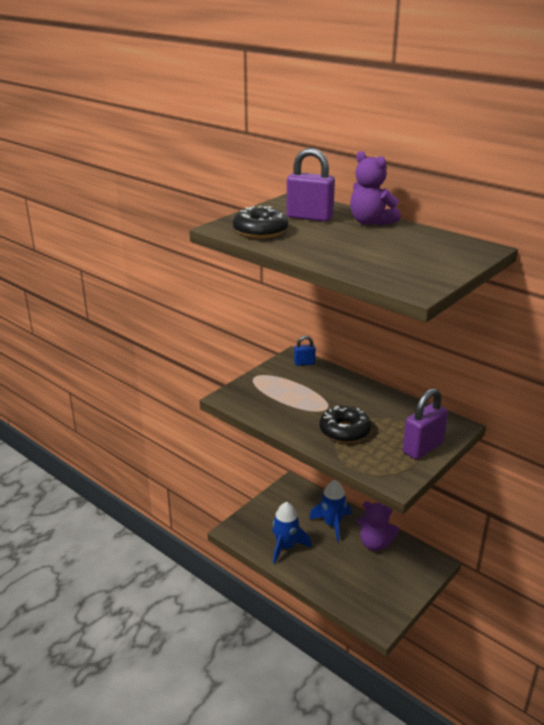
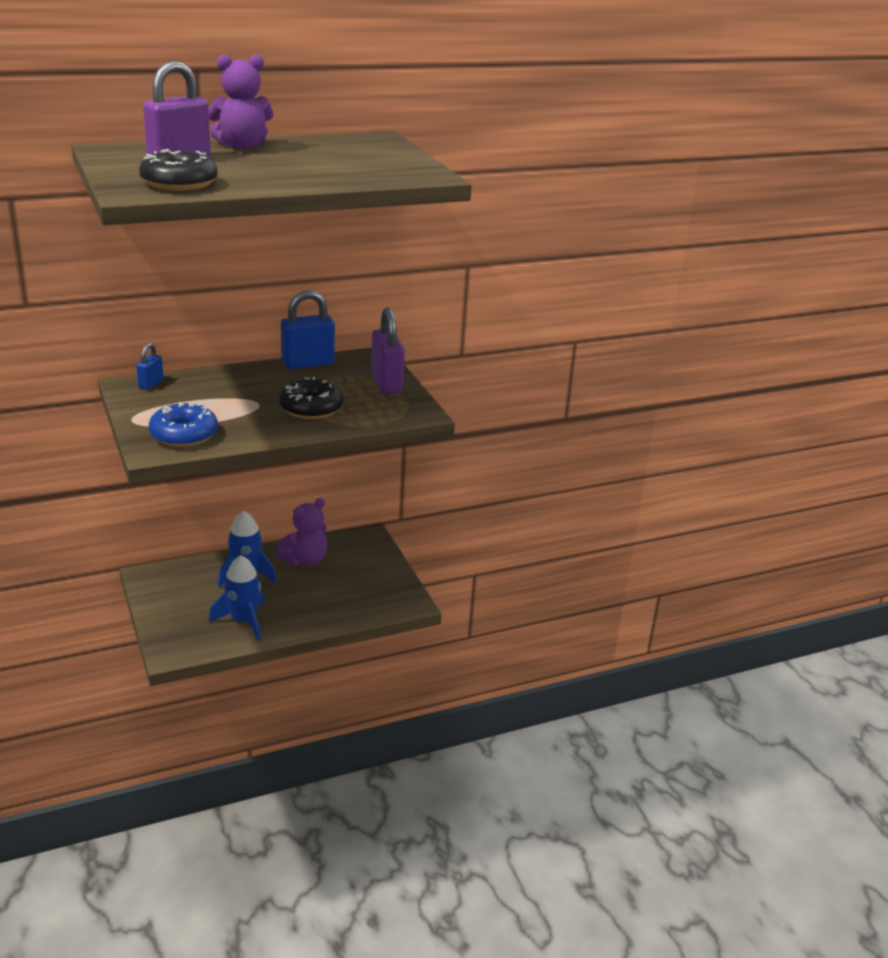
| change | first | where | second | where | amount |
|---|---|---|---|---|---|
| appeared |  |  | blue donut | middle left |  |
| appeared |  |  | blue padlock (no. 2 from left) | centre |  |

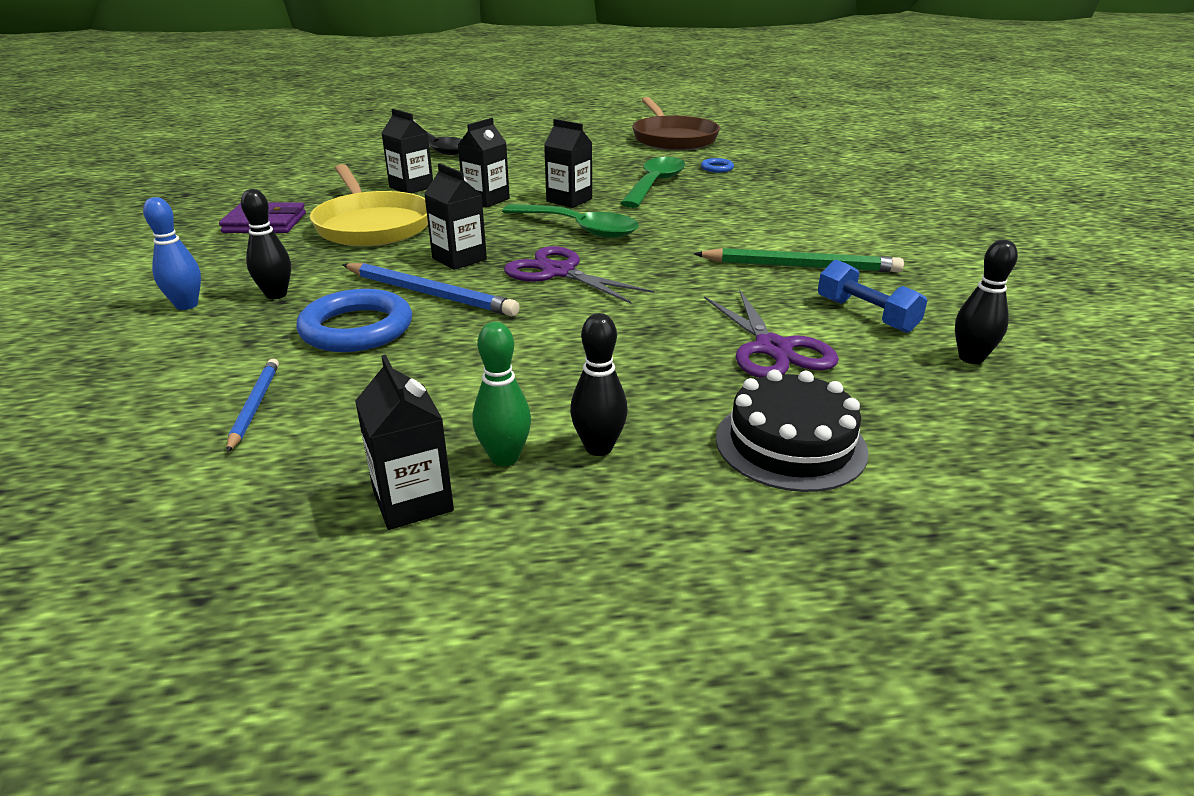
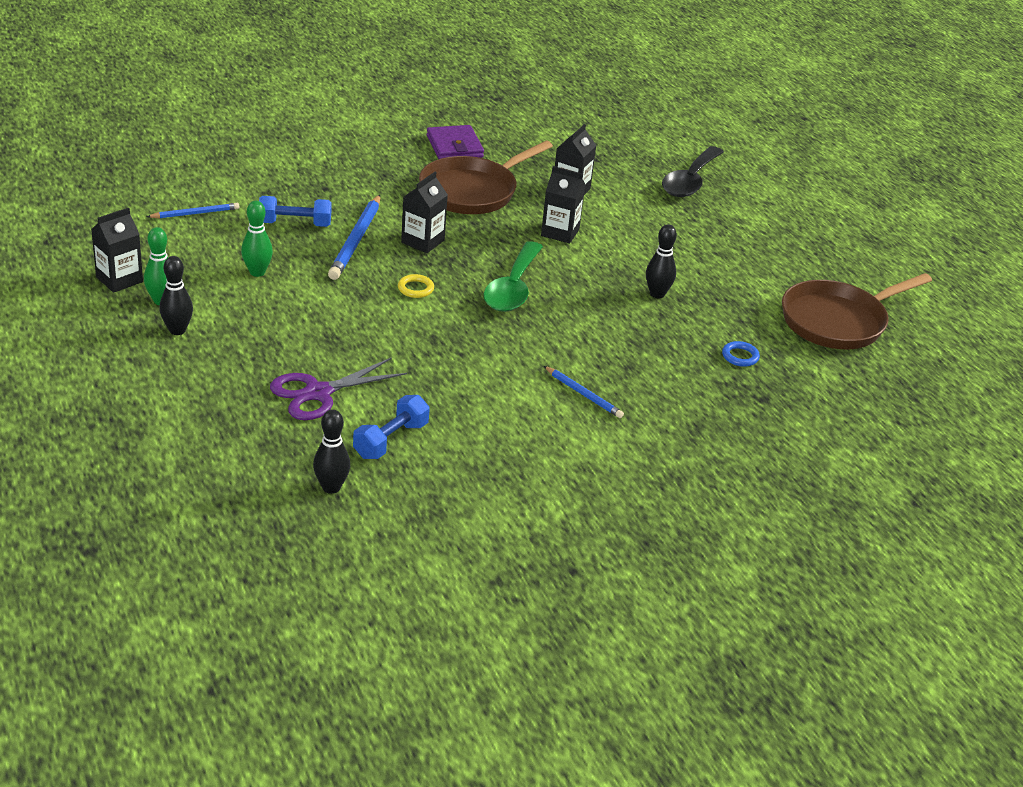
| change | first | where | second | where | amount |
|---|---|---|---|---|---|
| missing | blue bowling pin | top left |  |  |  |
| relocated | black bowling pin (no. 1 from left in the first image) | top left | black bowling pin (no. 3 from left) | top centre |  |
| exchanged | blue ring (no. 1 from left) | middle left | blue dumbbell (no. 1 from left) | top left |  |
| colour | yellow pan | top left | brown pan (no. 1 from left) | top centre |  |
| exchanged | purple scissors (no. 1 from left) | centre | yellow ring | centre |  |
| missing | black carton (no. 5 from left) | top centre |  |  |  |
| missing | green spoon (no. 2 from left) | top centre |  |  |  |
| missing | green pencil | top right |  |  |  |
| missing | black cake | centre |  |  |  |
| appeared |  |  | green bowling pin (no. 2 from left) | top left |  |
| appeared |  |  | blue pencil (no. 3 from left) | centre |  |

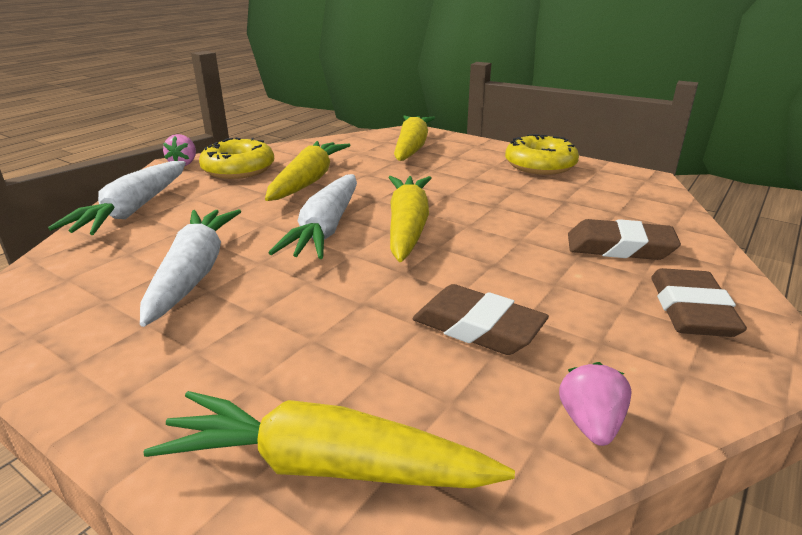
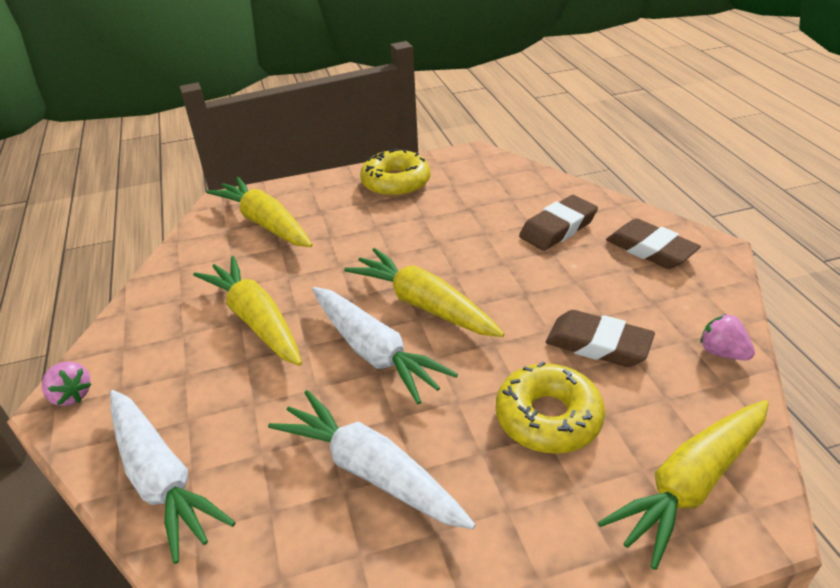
| change | first | where | second | where | amount |
|---|---|---|---|---|---|
| relocated | yellow donut (no. 1 from left in the first image) | top left | yellow donut (no. 2 from left) | bottom centre |  |
| spun | brown eraser (no. 1 from left in the first image) | centre | brown eraser (no. 2 from left) | middle right | 45 degrees clockwise |

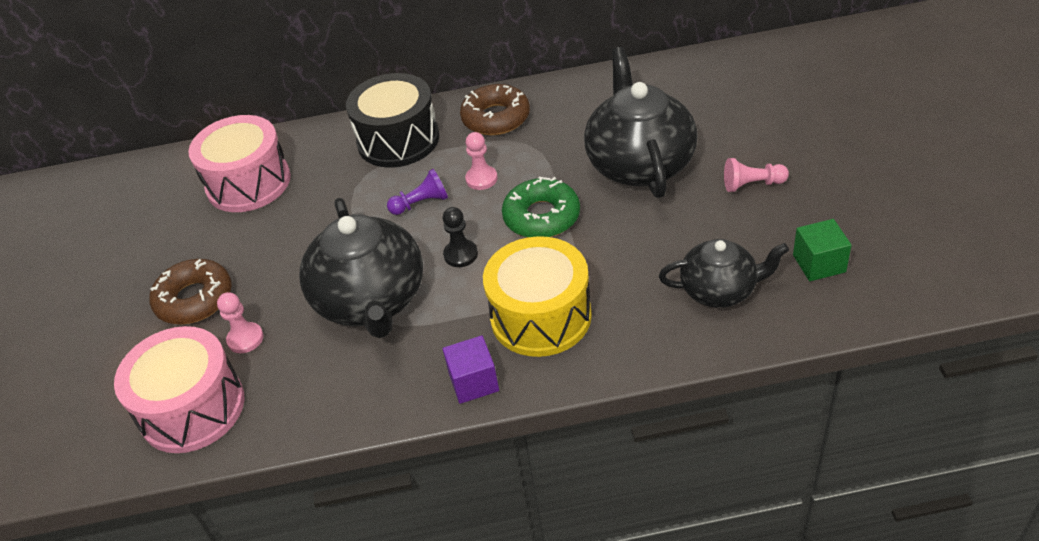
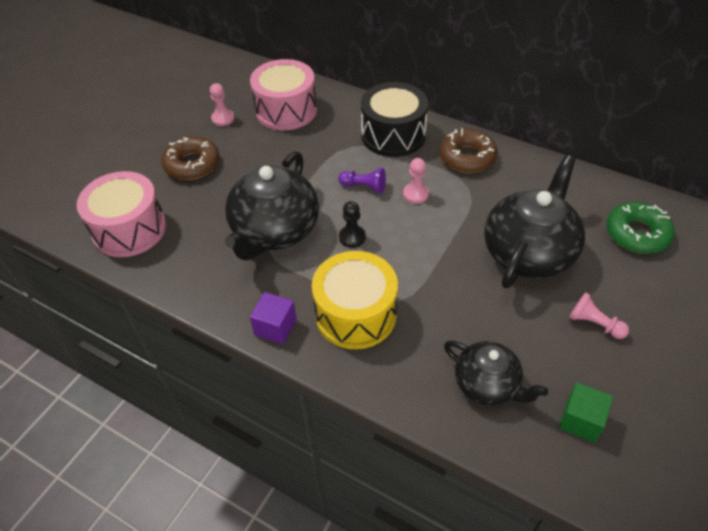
| change | first | where | second | where | amount |
|---|---|---|---|---|---|
| relocated | pink pawn (no. 1 from left) | middle left |  | top left |  |
| relocated | green donut | centre |  | middle right |  |

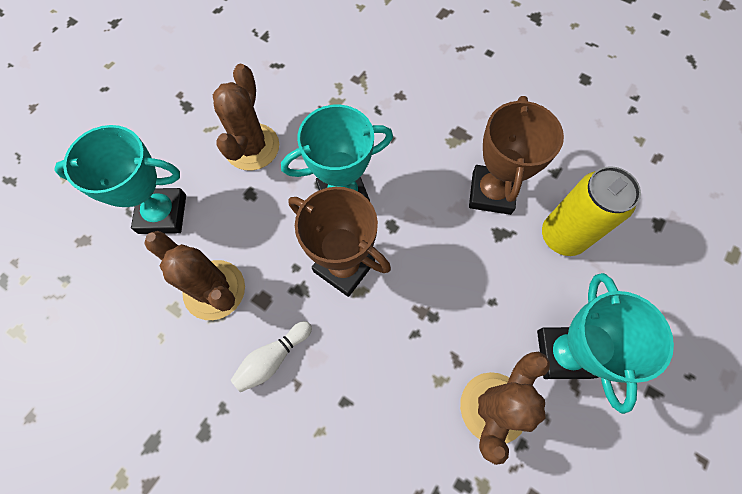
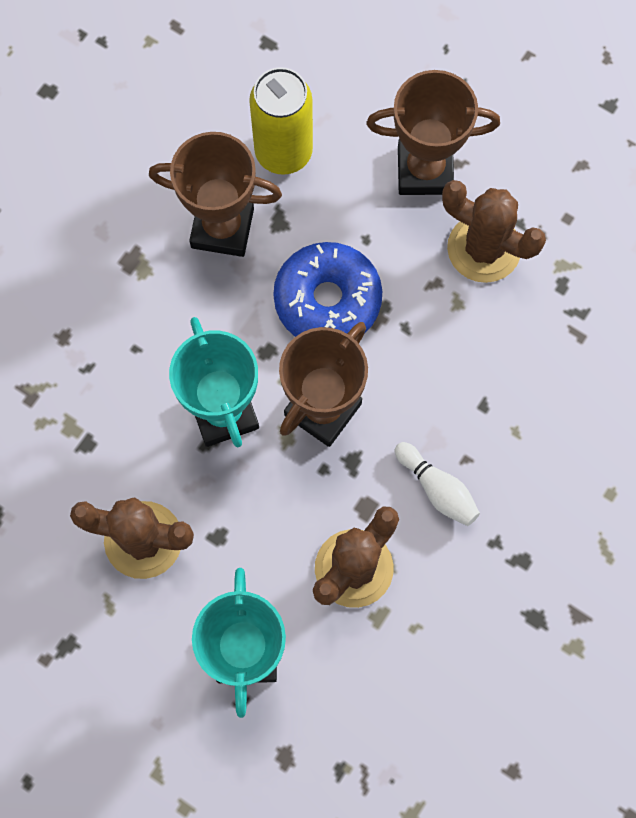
| change | first | where | second | where | amount |
|---|---|---|---|---|---|
| colour | turquoise trophy (no. 3 from left) | bottom right | brown trophy (no. 3 from left) | top right |  |
| appeared |  |  | blue donut | centre |  |

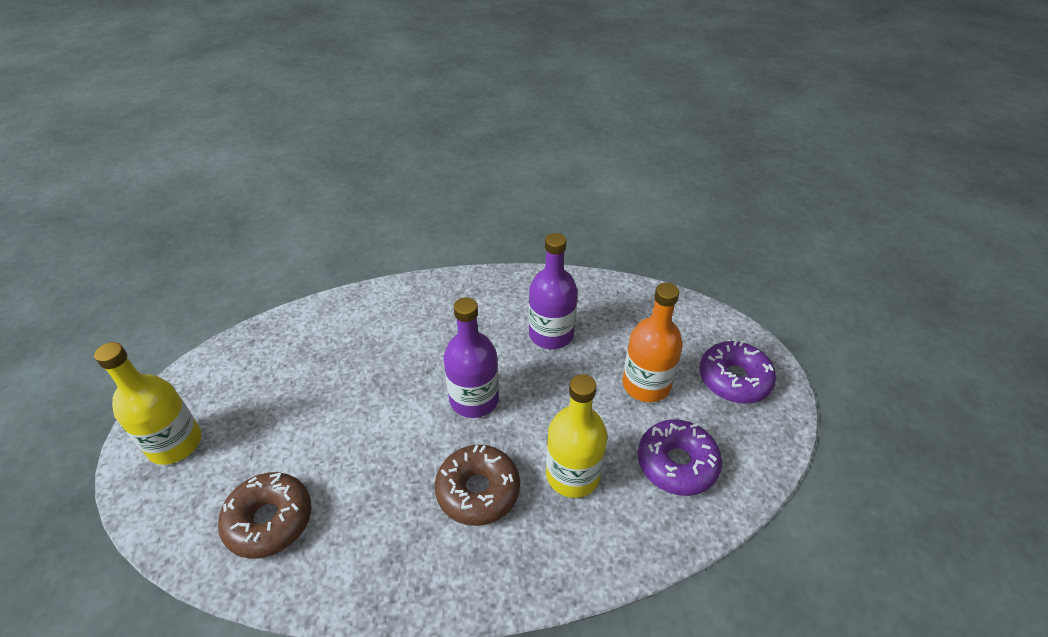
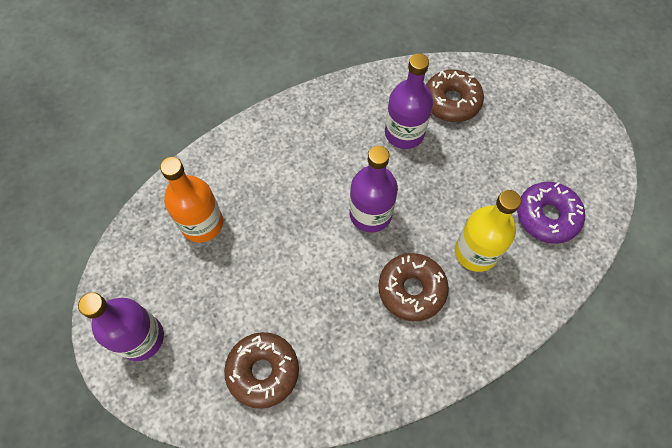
| change | first | where | second | where | amount |
|---|---|---|---|---|---|
| colour | yellow bottle (no. 1 from left) | middle left | purple bottle (no. 1 from left) | bottom left |  |
| relocated | orange bottle | centre |  | middle left |  |
| missing | purple donut (no. 2 from left) | middle right |  |  |  |
| appeared |  |  | brown donut (no. 3 from left) | top right |  |

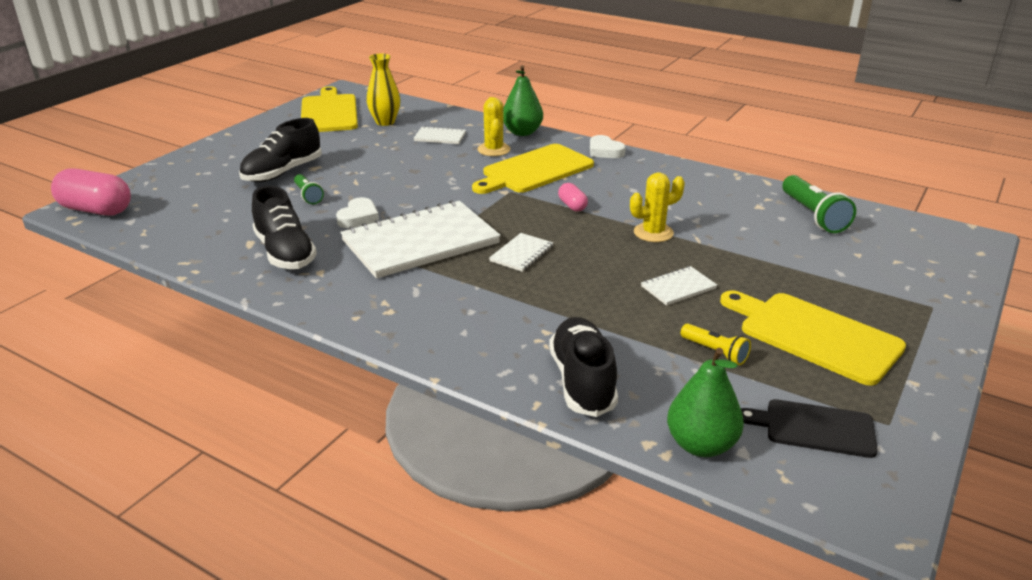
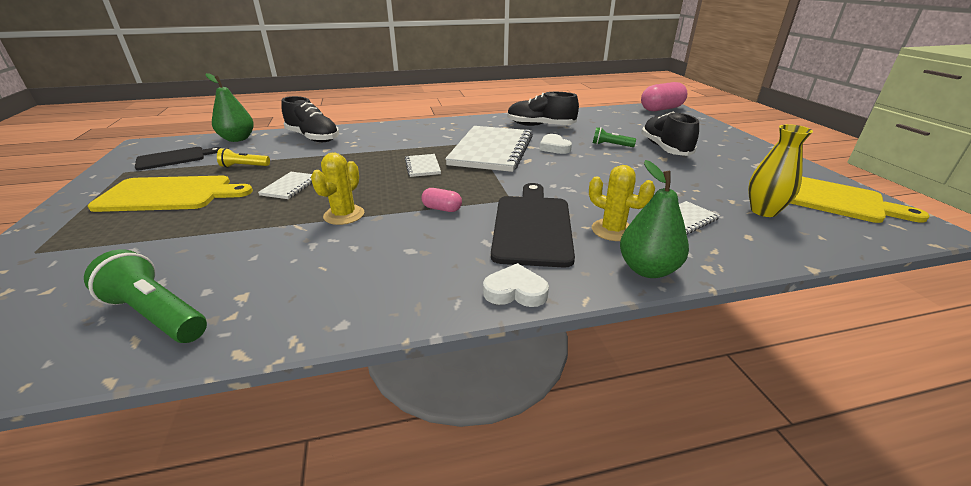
| change | first | where | second | where | amount |
|---|---|---|---|---|---|
| colour | yellow cutting board (no. 2 from left) | top centre | black cutting board (no. 2 from left) | centre |  |

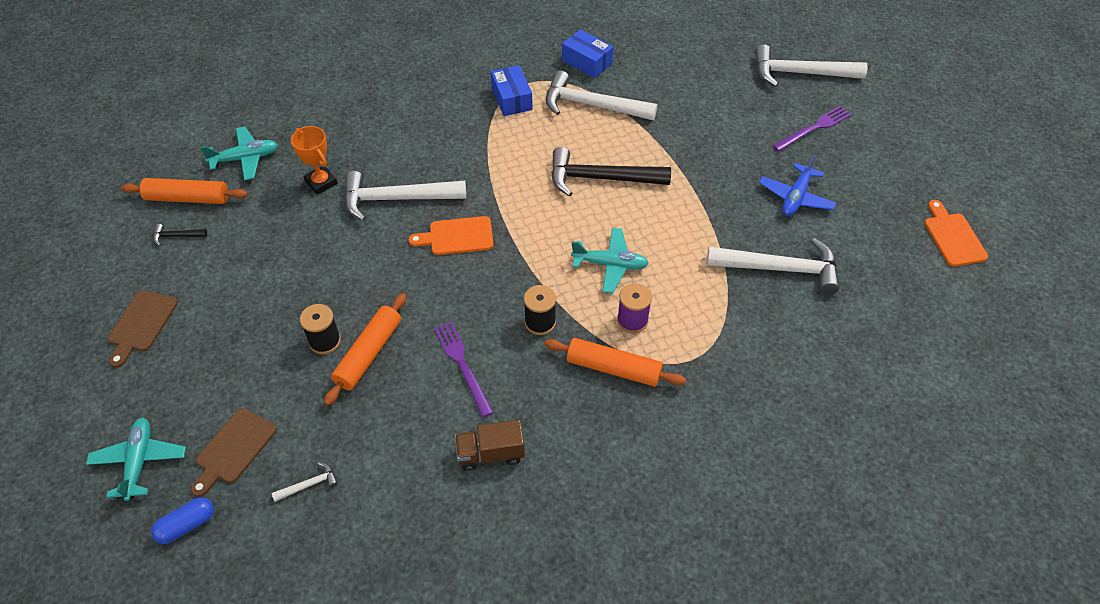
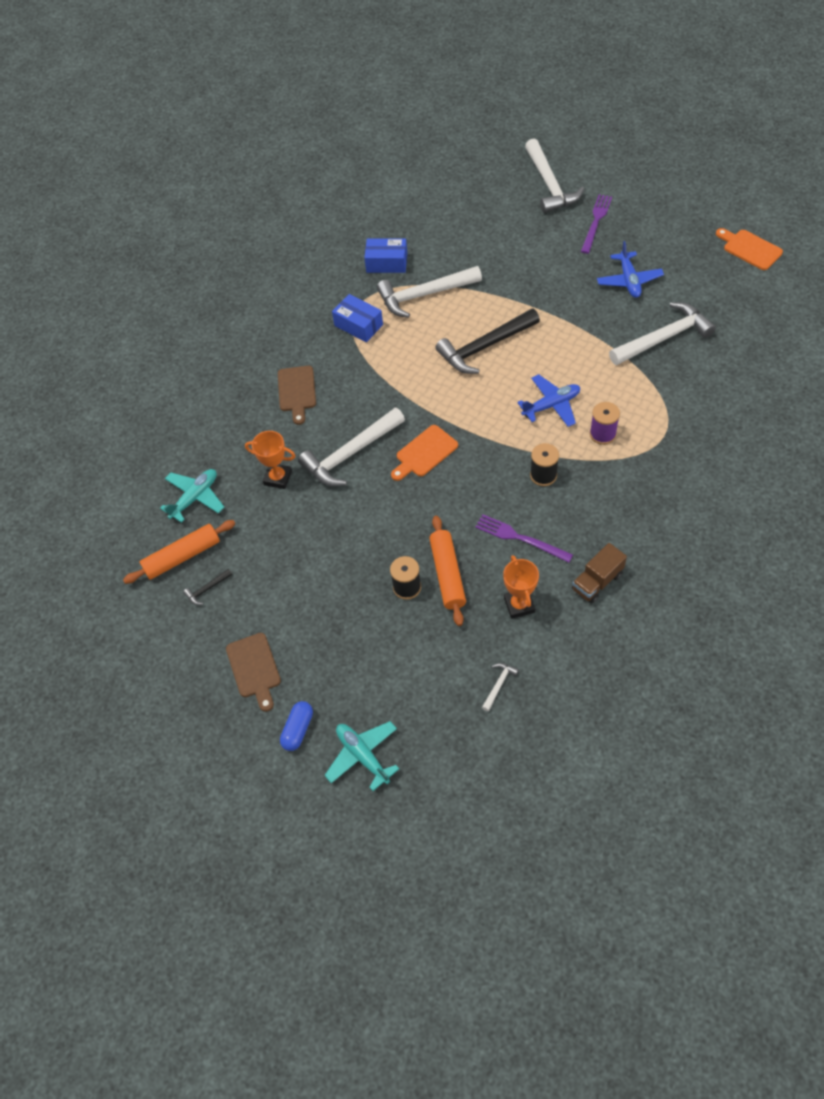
| change | first | where | second | where | amount |
|---|---|---|---|---|---|
| relocated | blue capsule | bottom left |  | centre |  |
| relocated | brown cutting board (no. 2 from left) | bottom left |  | centre |  |
| missing | orange rolling pin (no. 3 from left) | centre |  |  |  |
| colour | turquoise plane (no. 3 from left) | centre | blue plane (no. 1 from left) | centre |  |
| spun | white hammer (no. 5 from left in the first image) | top right | white hammer (no. 4 from left) | top right | 75 degrees counterclockwise |
| appeared |  |  | orange trophy (no. 2 from left) | centre |  |

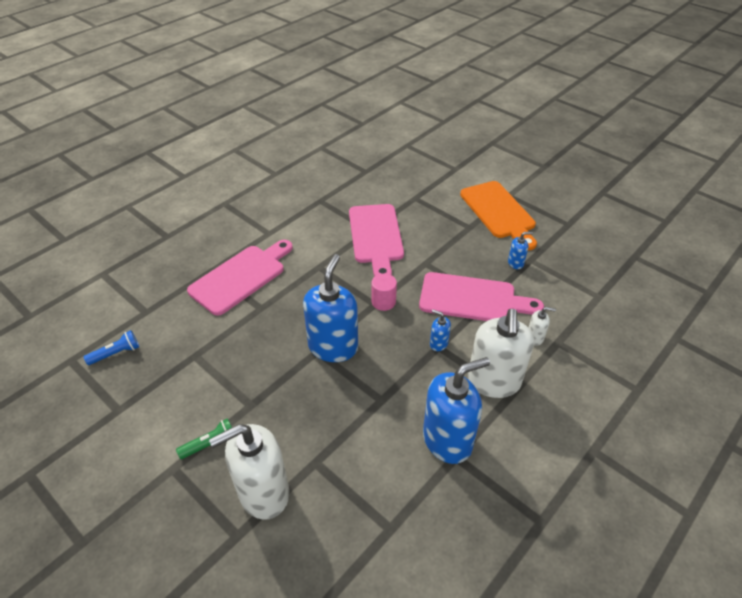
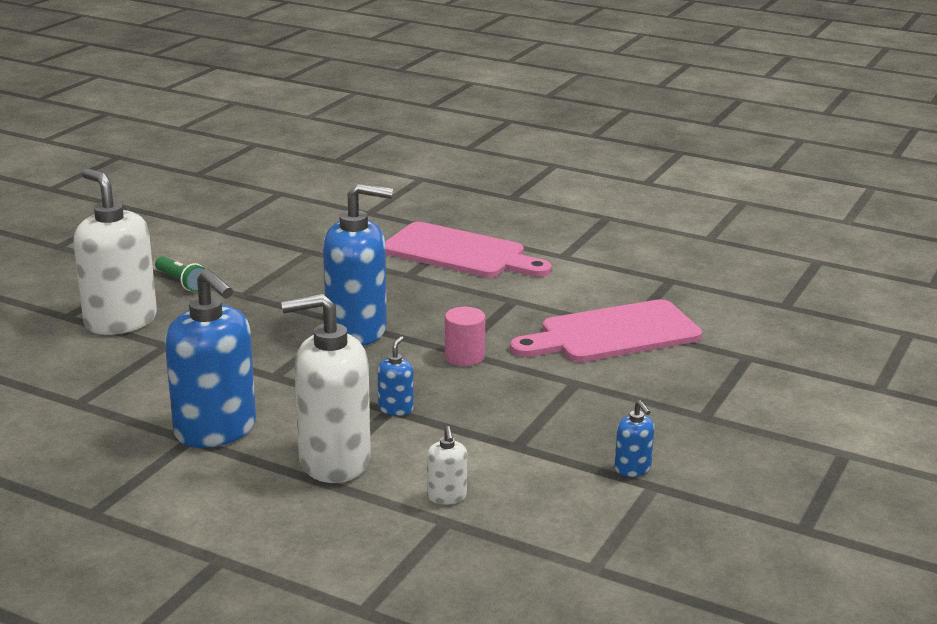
| change | first | where | second | where | amount |
|---|---|---|---|---|---|
| missing | blue flashlight | middle left |  |  |  |
| missing | pink cutting board (no. 3 from left) | centre |  |  |  |
| missing | orange cutting board | middle right |  |  |  |

